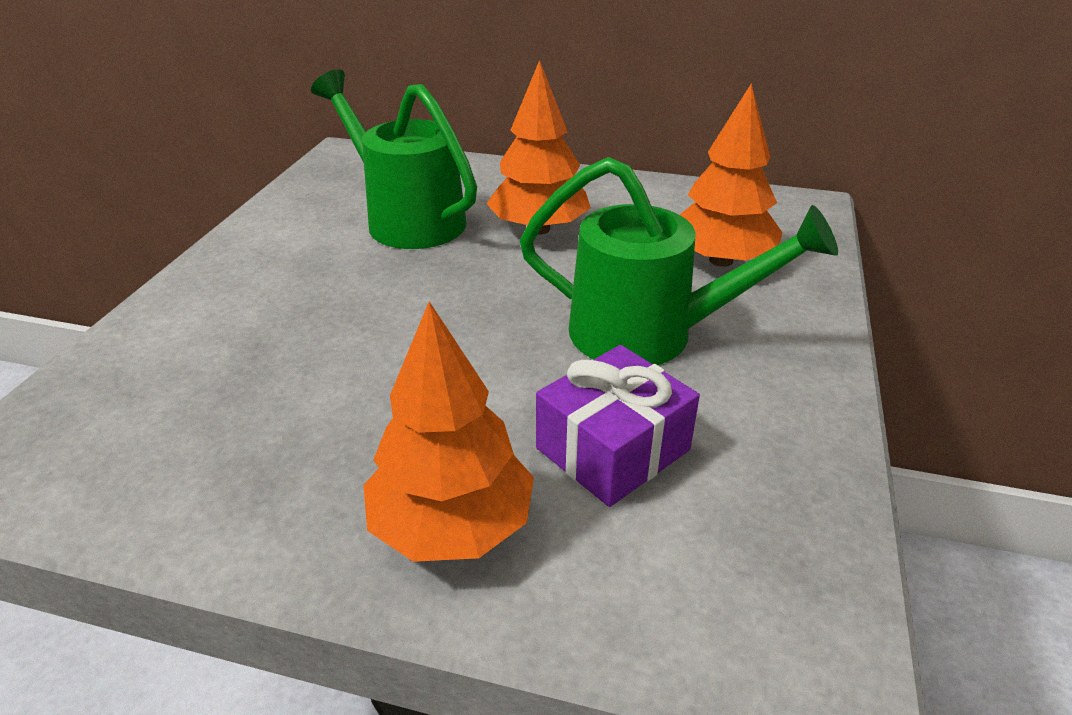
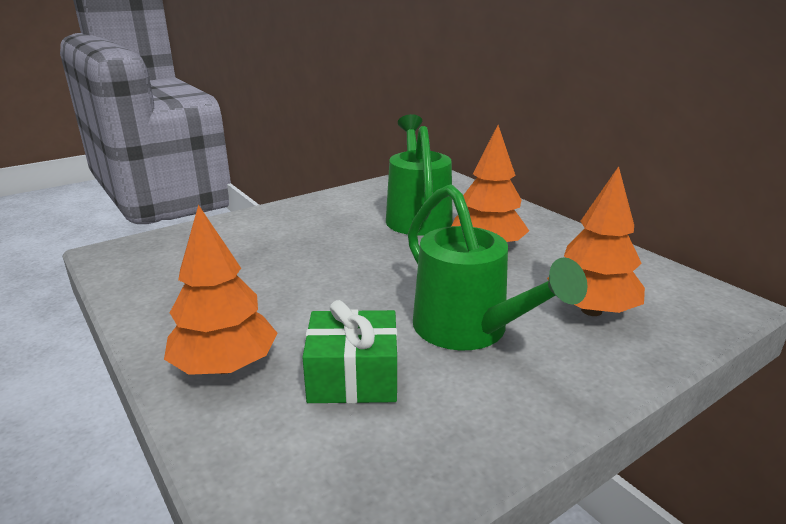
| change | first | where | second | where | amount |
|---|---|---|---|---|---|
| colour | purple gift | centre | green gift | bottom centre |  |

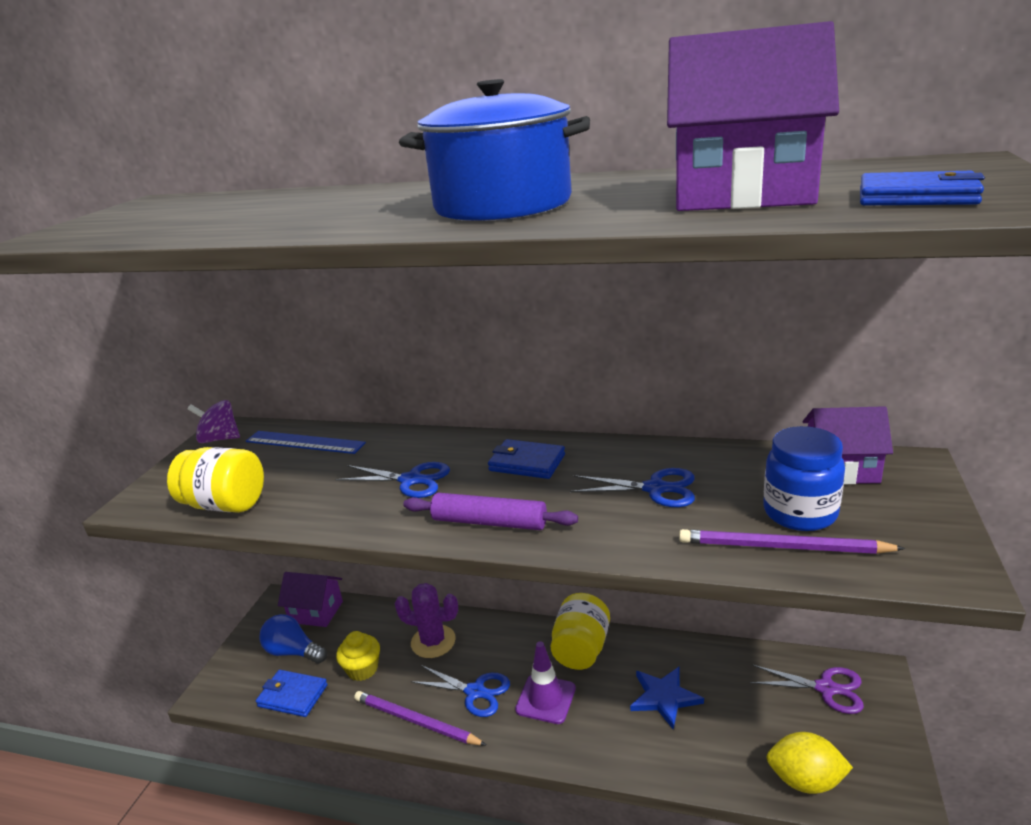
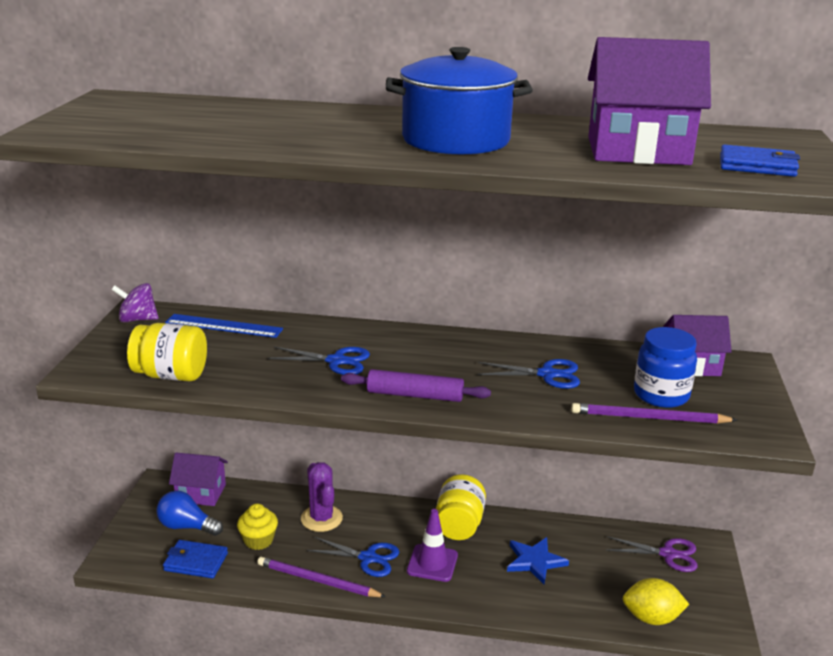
| change | first | where | second | where | amount |
|---|---|---|---|---|---|
| spun | purple cactus | bottom centre |  | bottom centre | 60 degrees clockwise |
| missing | blue wallet (no. 2 from left) | centre |  |  |  |

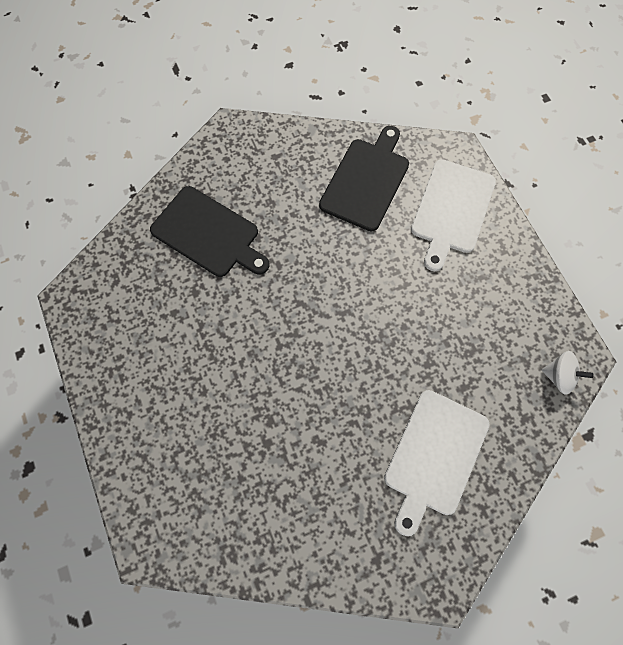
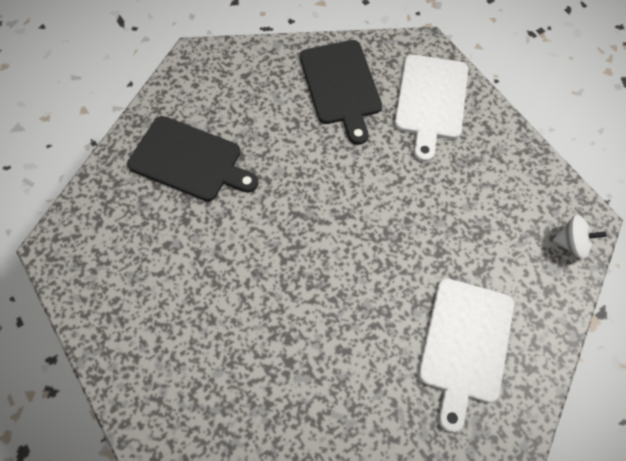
| change | first | where | second | where | amount |
|---|---|---|---|---|---|
| spun | black cutting board (no. 2 from left) | top centre |  | top centre | 150 degrees clockwise |

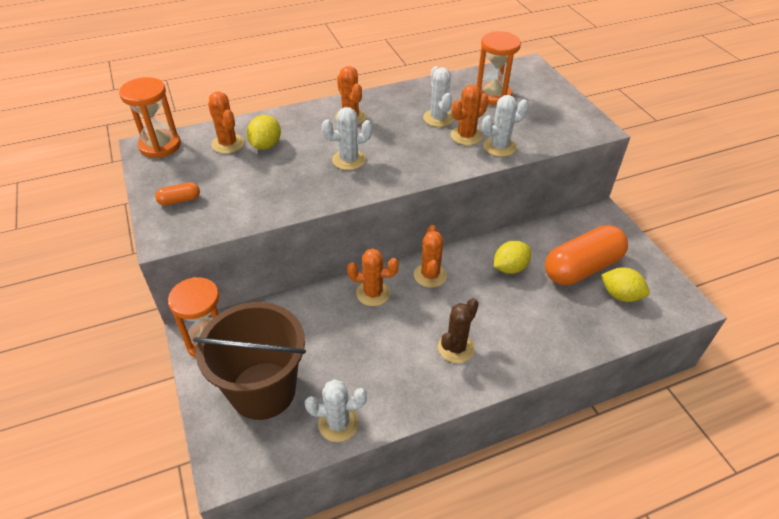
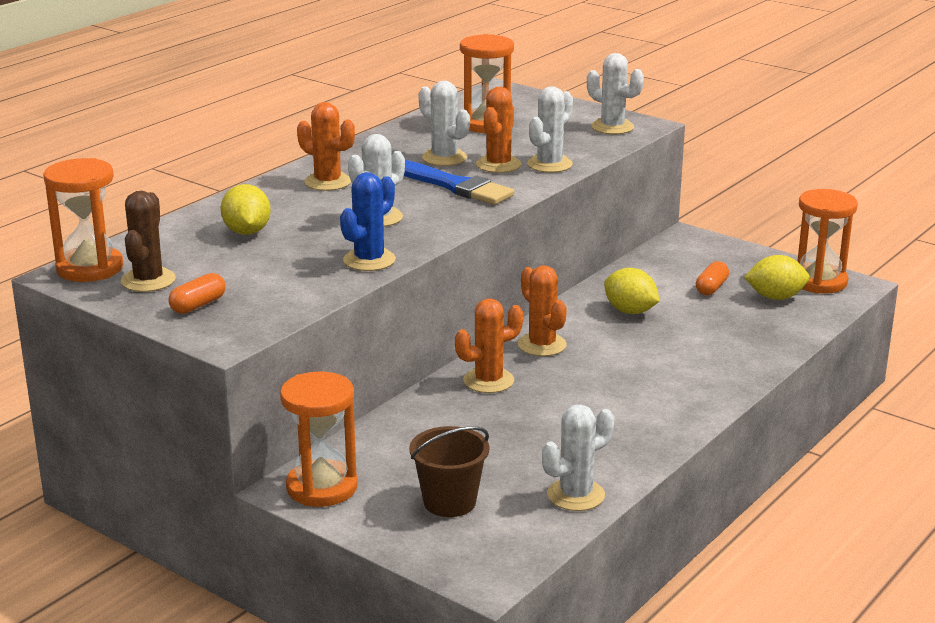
| change | first | where | second | where | amount |
|---|---|---|---|---|---|
| size | brown bucket | bottom left |  | bottom centre | x0.54 |
| missing | orange cactus (no. 1 from left) | top left |  |  |  |
| relocated | brown cactus | centre |  | middle left |  |
| spun | yellow lemon (no. 2 from left) | centre |  | middle right | 75 degrees counterclockwise |
| size | orange capsule (no. 2 from left) | middle right |  | middle right | x0.41 |
| appeared |  |  | blue cactus | centre |  |
| appeared |  |  | blue brush | top centre |  |
| appeared |  |  | white cactus (no. 5 from left) | top centre |  |
| appeared |  |  | orange hourglass (no. 4 from left) | middle right |  |

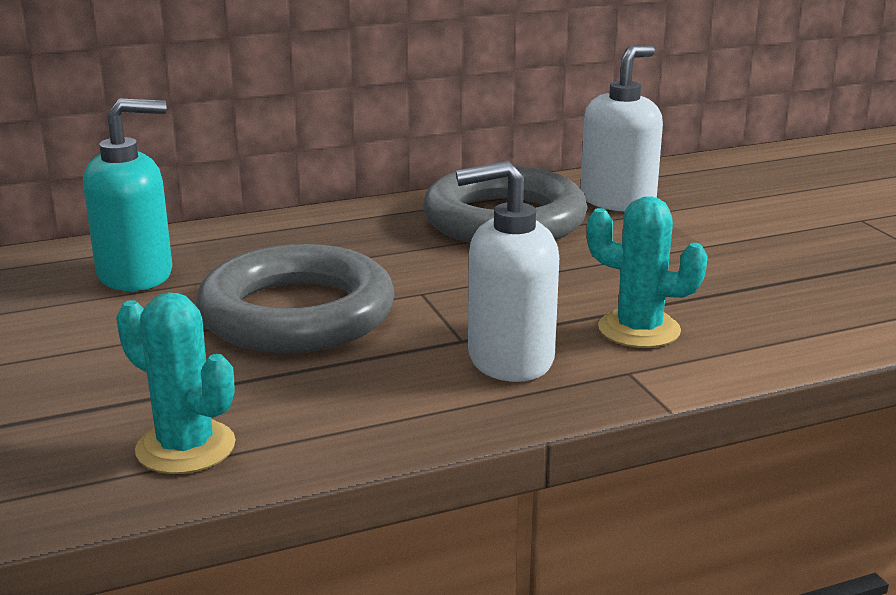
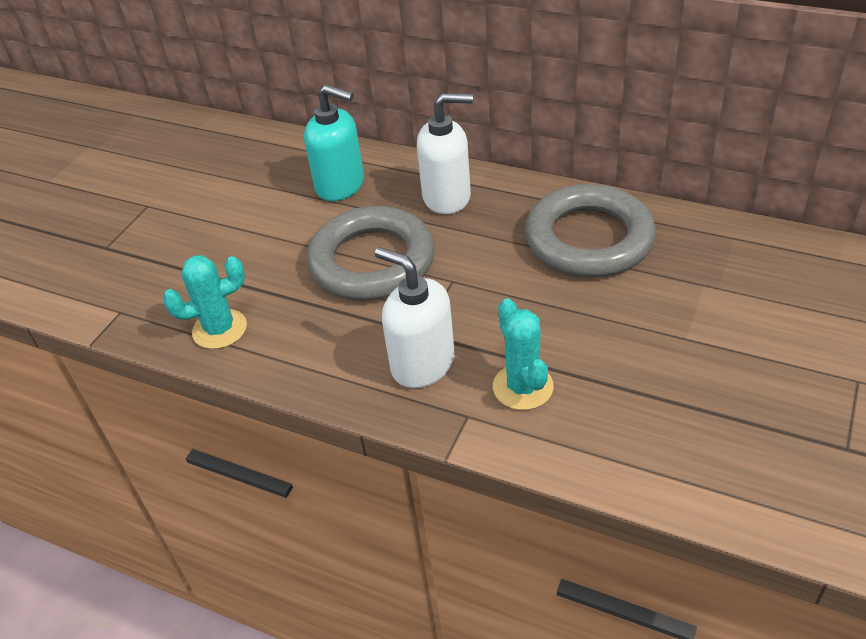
| change | first | where | second | where | amount |
|---|---|---|---|---|---|
| spun | turquoise cactus (no. 1 from left) | middle left |  | middle left | 75 degrees clockwise |
| relocated | white soap dispenser (no. 2 from left) | top right |  | top centre |  |

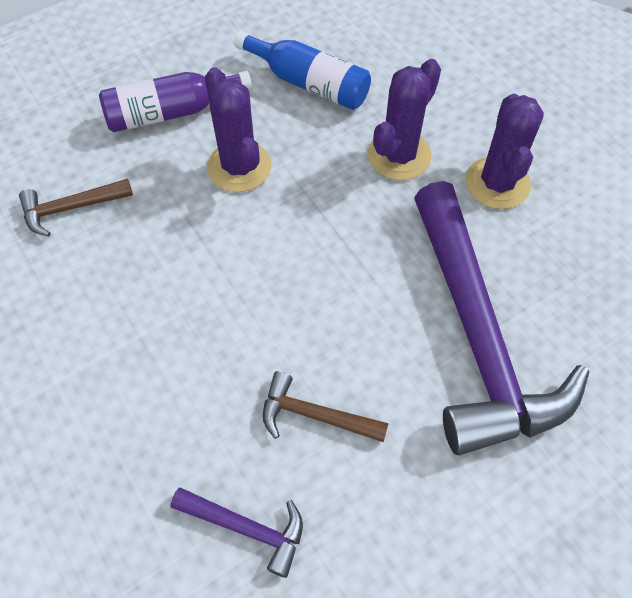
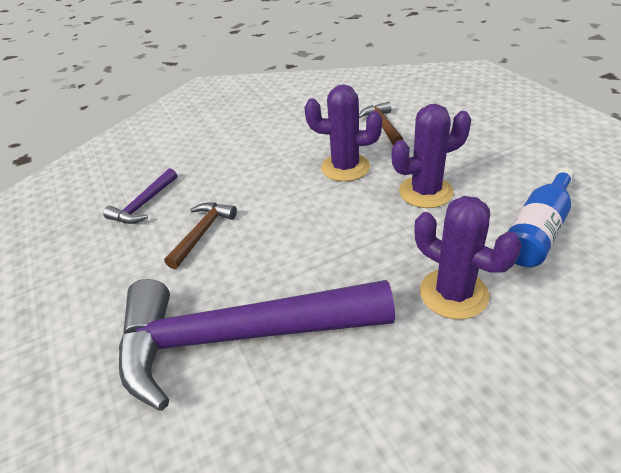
| change | first | where | second | where | amount |
|---|---|---|---|---|---|
| missing | purple bottle | top left |  |  |  |
| relocated | purple cactus (no. 3 from left in the first image) | top right | purple cactus (no. 1 from left) | top centre |  |

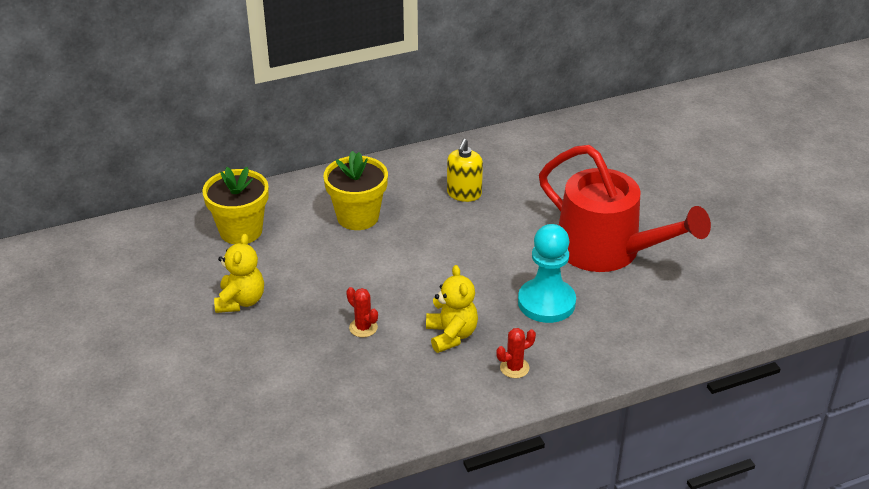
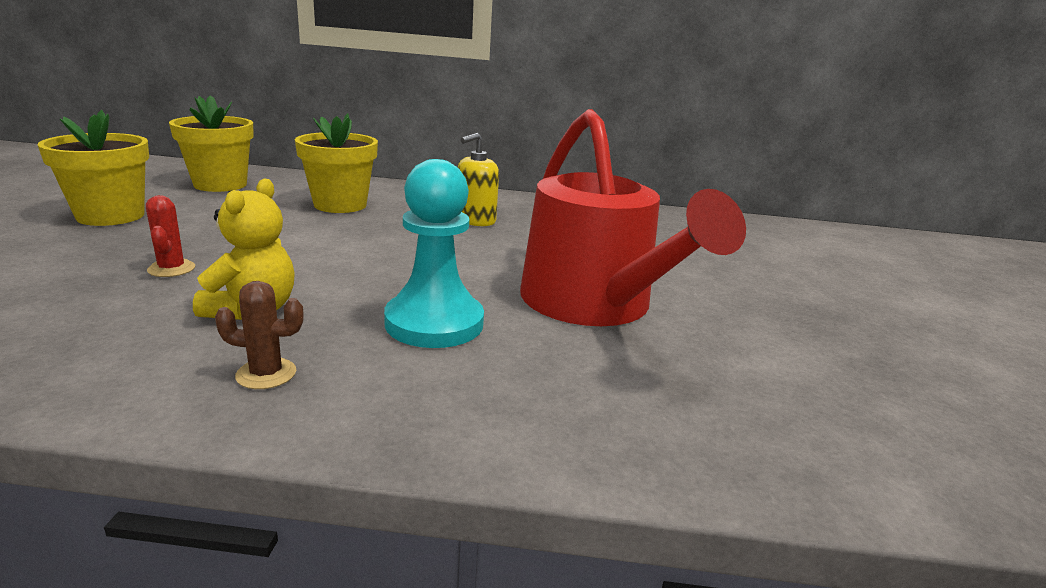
| change | first | where | second | where | amount |
|---|---|---|---|---|---|
| exchanged | yellow teddy bear (no. 1 from left) | middle left | yellow flower pot (no. 1 from left) | top left |  |
| colour | red cactus (no. 2 from left) | bottom centre | brown cactus | middle left |  |

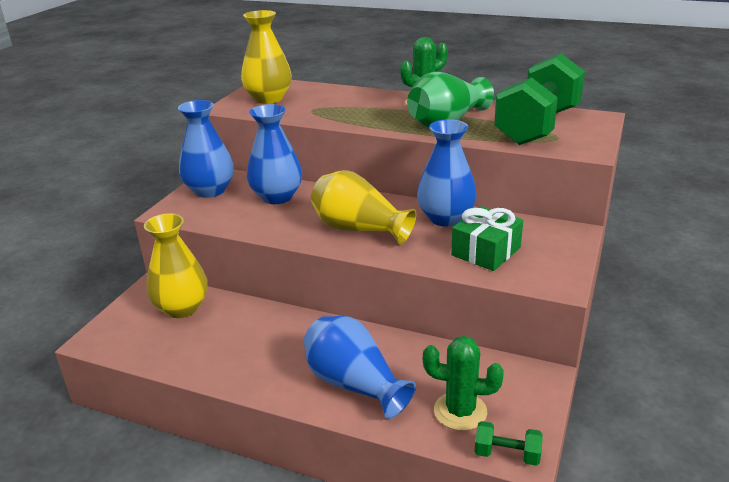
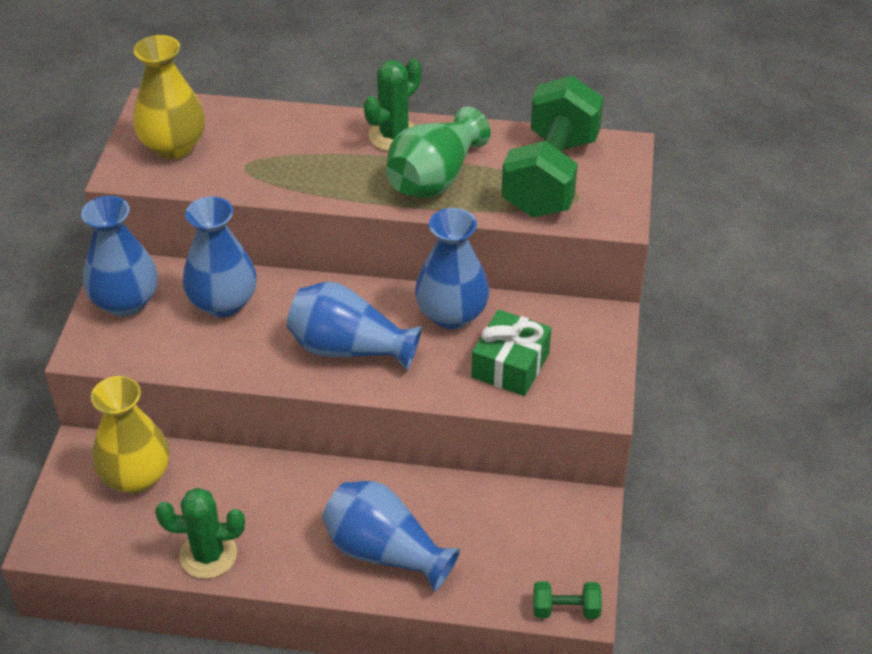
| change | first | where | second | where | amount |
|---|---|---|---|---|---|
| colour | yellow vase (no. 3 from left) | centre | blue vase (no. 3 from left) | centre |  |
| relocated | green cactus (no. 2 from left in the first image) | bottom centre | green cactus (no. 1 from left) | bottom left |  |

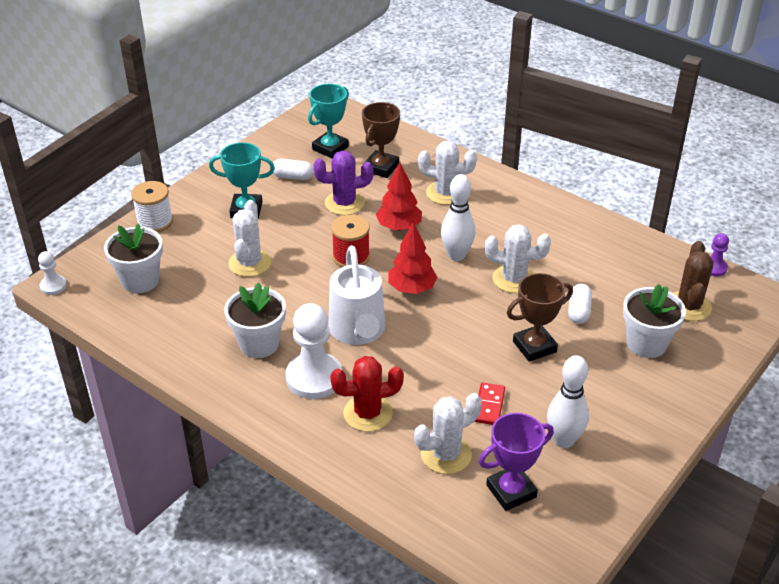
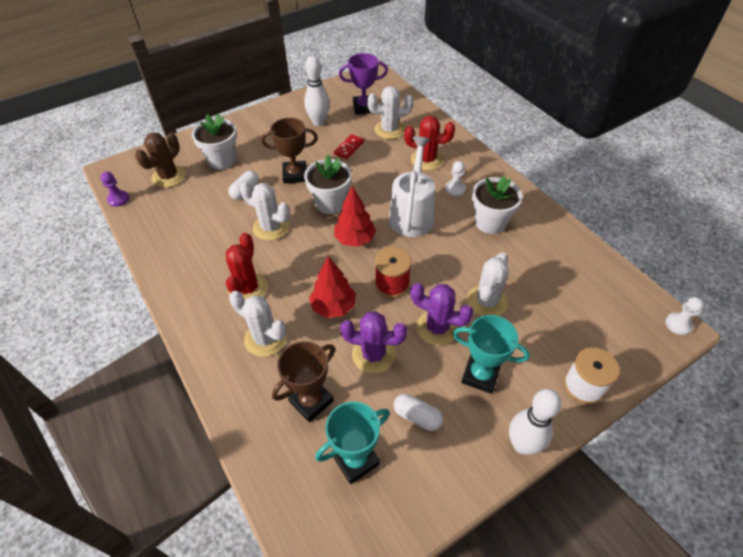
| change | first | where | second | where | amount |
|---|---|---|---|---|---|
| relocated | white flower pot (no. 1 from left in the first image) | middle left | white flower pot (no. 2 from left) | top centre |  |
| size | white pawn (no. 2 from left in the first image) | centre | white pawn (no. 1 from left) | top centre | x0.50 |
| relocated | white bowling pin (no. 1 from left in the first image) | centre | white bowling pin (no. 2 from left) | bottom right |  |
| appeared |  |  | red cactus (no. 1 from left) | middle left |  |
| appeared |  |  | purple cactus (no. 2 from left) | centre |  |

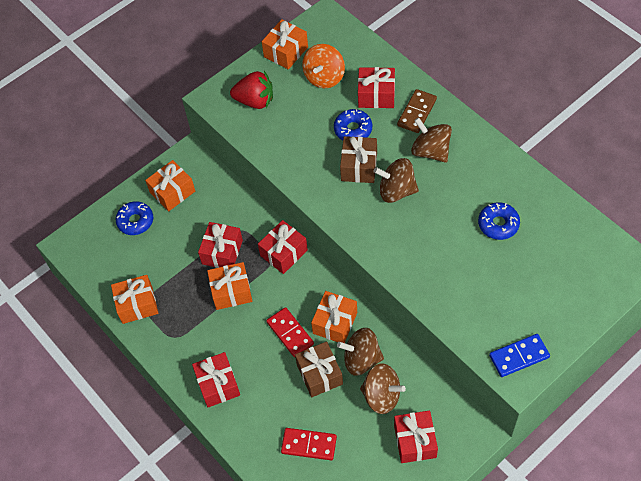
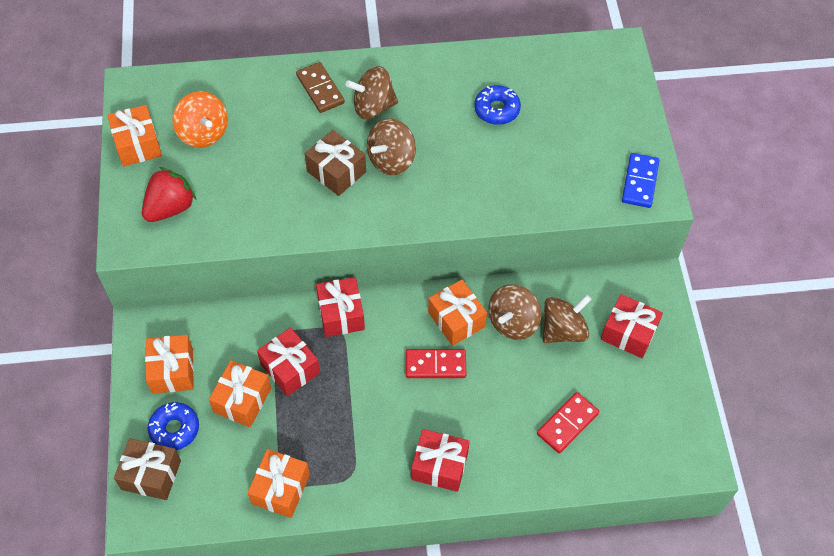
| change | first | where | second | where | amount |
|---|---|---|---|---|---|
| relocated | orange gift (no. 3 from left) | centre |  | bottom left |  |
| relocated | brown gift (no. 1 from left) | bottom centre |  | bottom left |  |
| missing | blue donut (no. 2 from left) | top centre |  |  |  |
| missing | red gift (no. 4 from left) | top centre |  |  |  |

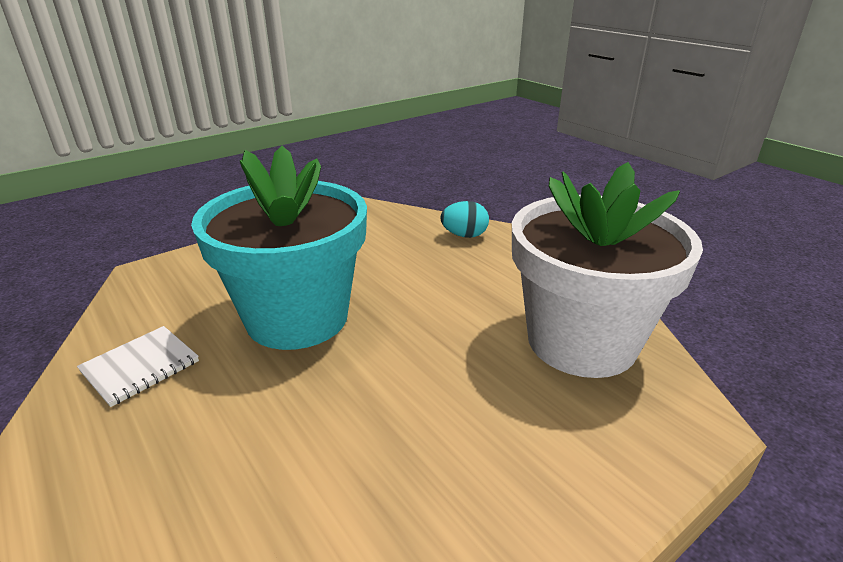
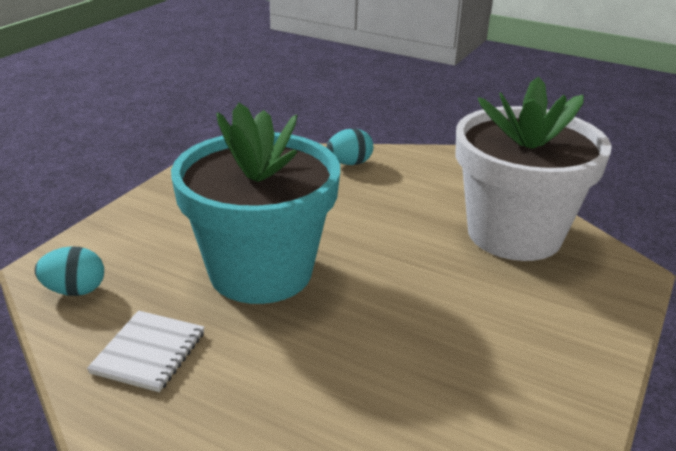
| change | first | where | second | where | amount |
|---|---|---|---|---|---|
| appeared |  |  | turquoise egg (no. 1 from left) | middle left |  |

